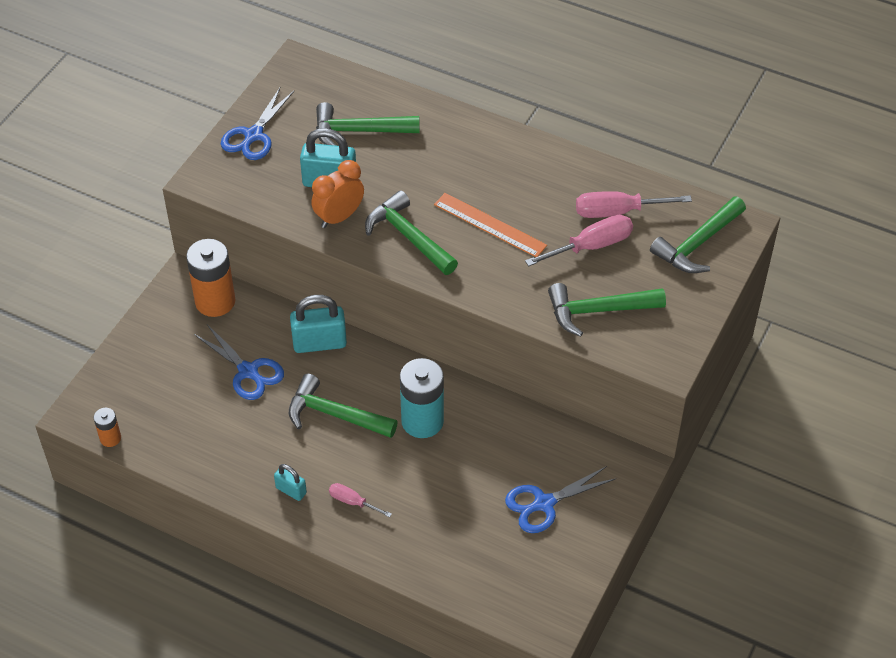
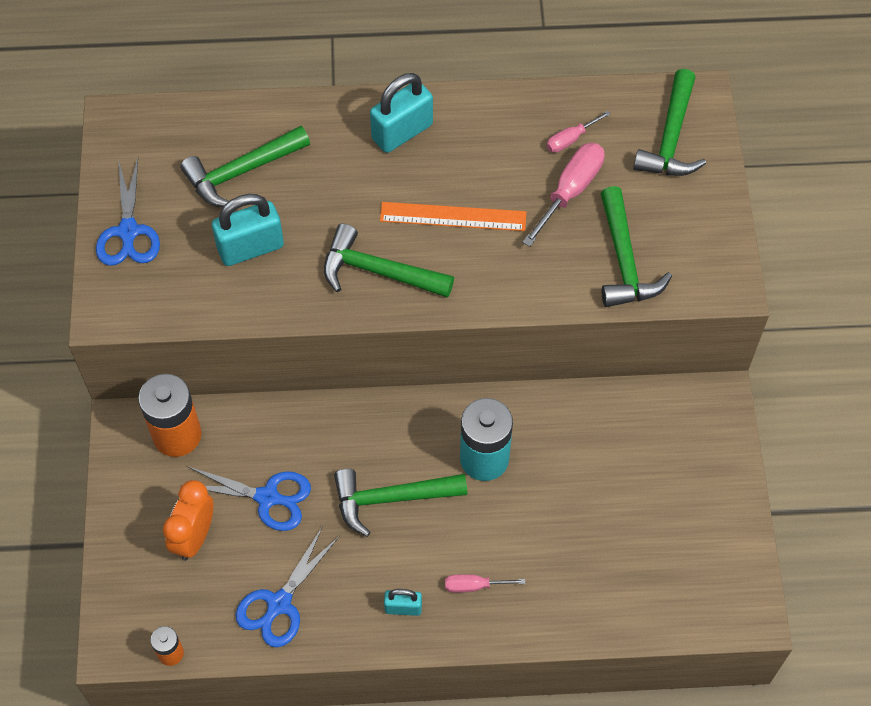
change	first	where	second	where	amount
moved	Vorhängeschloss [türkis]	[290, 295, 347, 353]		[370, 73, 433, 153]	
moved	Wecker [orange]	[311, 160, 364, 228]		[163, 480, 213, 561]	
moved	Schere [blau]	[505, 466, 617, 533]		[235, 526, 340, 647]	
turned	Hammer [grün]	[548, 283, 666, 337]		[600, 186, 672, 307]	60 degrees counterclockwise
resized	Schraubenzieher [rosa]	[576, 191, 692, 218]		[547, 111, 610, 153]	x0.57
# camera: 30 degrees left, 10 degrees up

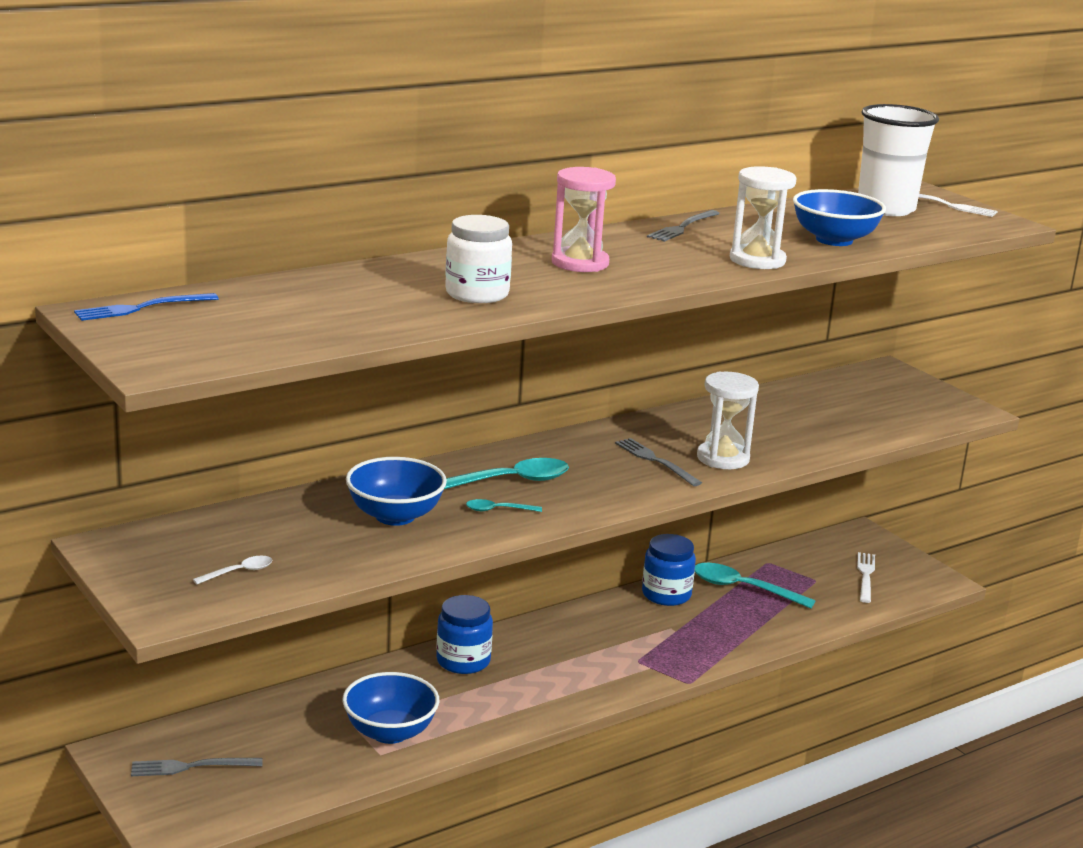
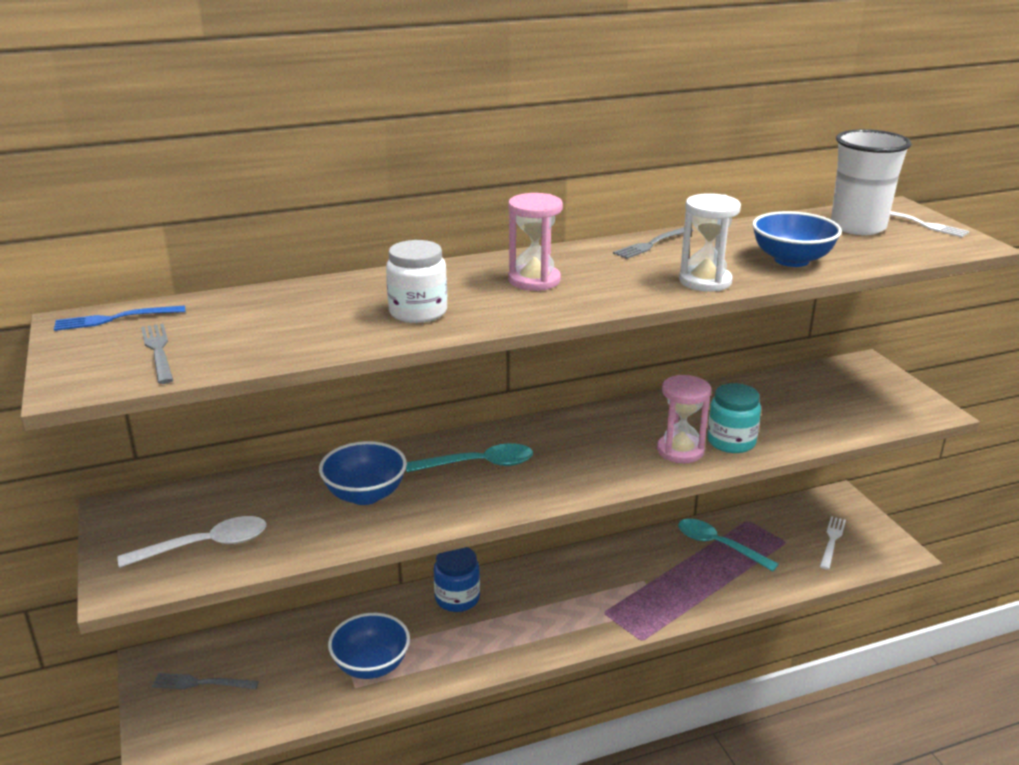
change	first	where	second	where	amount
removed	Löffel [türkis]	[466, 499, 542, 512]			
removed	Einmachglas [blau]	[642, 534, 696, 606]			
added			Einmachglas [türkis]	[707, 383, 761, 453]	
moved	Gabel [grau]	[615, 438, 702, 486]		[141, 323, 173, 384]	
recoloured	Sanduhr [weiß]	[697, 371, 759, 469]	Sanduhr [rosa]	[657, 375, 711, 463]	
resized	Löffel [weiß]	[193, 556, 272, 584]		[117, 516, 266, 568]	x2.00
# camera: 15 degrees right, 5 degrees up

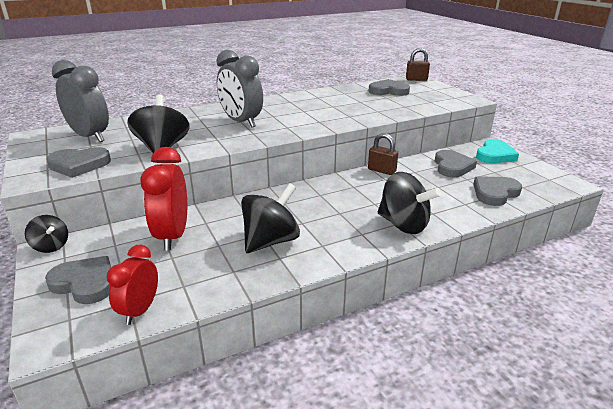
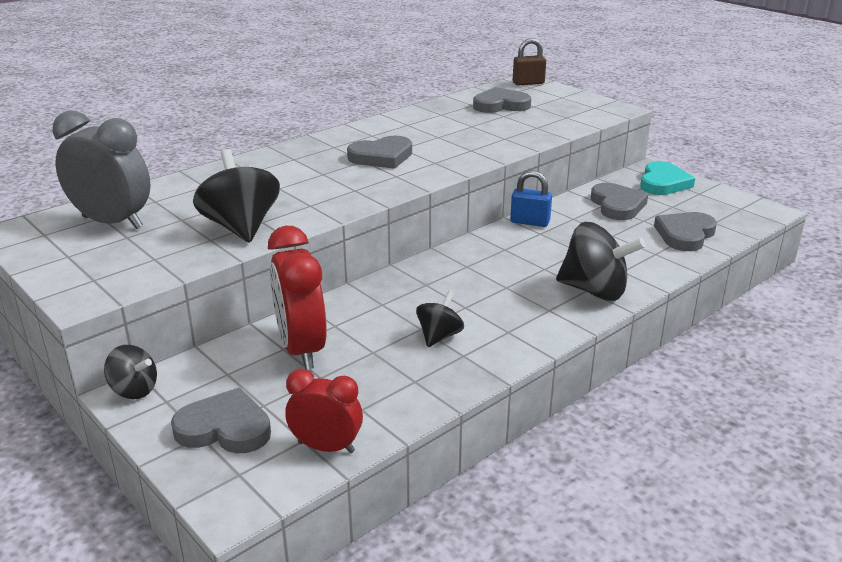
change	first	where	second	where	amount
removed	Wecker [grau]	[216, 50, 263, 128]			
moved	Herz [grau]	[46, 147, 111, 178]		[347, 136, 412, 169]	
recoloured	Vorhängeschloss [braun]	[368, 133, 398, 175]	Vorhängeschloss [blau]	[510, 170, 552, 227]	
turned	Wecker [rot]	[107, 245, 158, 325]		[285, 369, 363, 453]	105 degrees clockwise
resized	Kreisel [schwarz]	[241, 183, 300, 253]		[416, 291, 464, 347]	x0.56
# camera: 15 degrees left, 0 degrees up

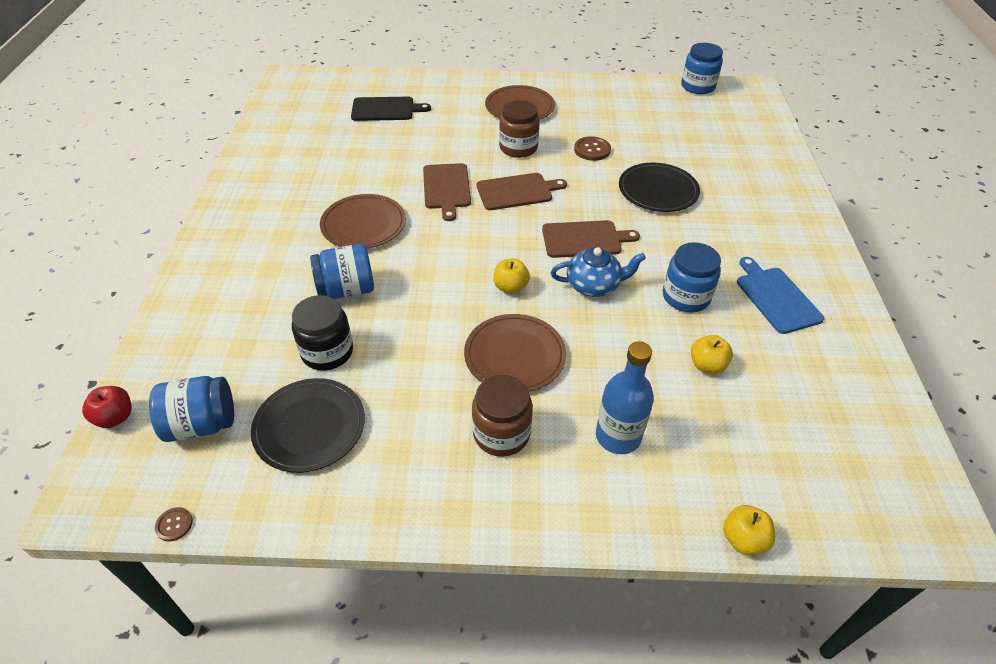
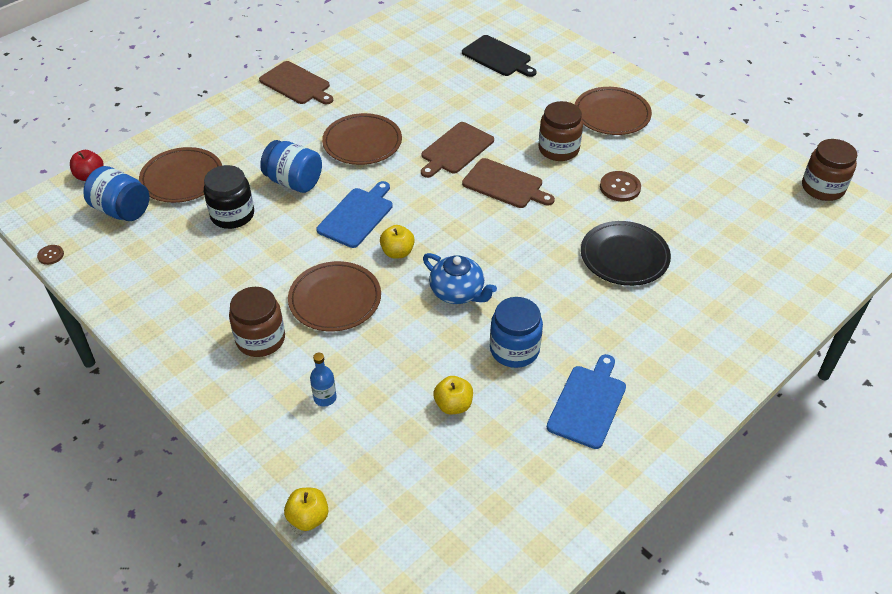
change	first	where	second	where	amount
removed	Teller [schwarz]	[251, 378, 365, 473]			
added			Teller [braun]	[139, 147, 222, 203]	
added			Schneidebrett [blau]	[316, 181, 393, 248]	
moved	Schneidebrett [braun]	[542, 220, 640, 258]		[259, 61, 333, 104]	
recoloured	Einmachglas [blau]	[681, 43, 723, 94]	Einmachglas [braun]	[802, 139, 858, 201]	
resized	Flasche [blau]	[596, 341, 654, 454]		[310, 353, 337, 406]	x0.55
# camera: 45 degrees right, 0 degrees up

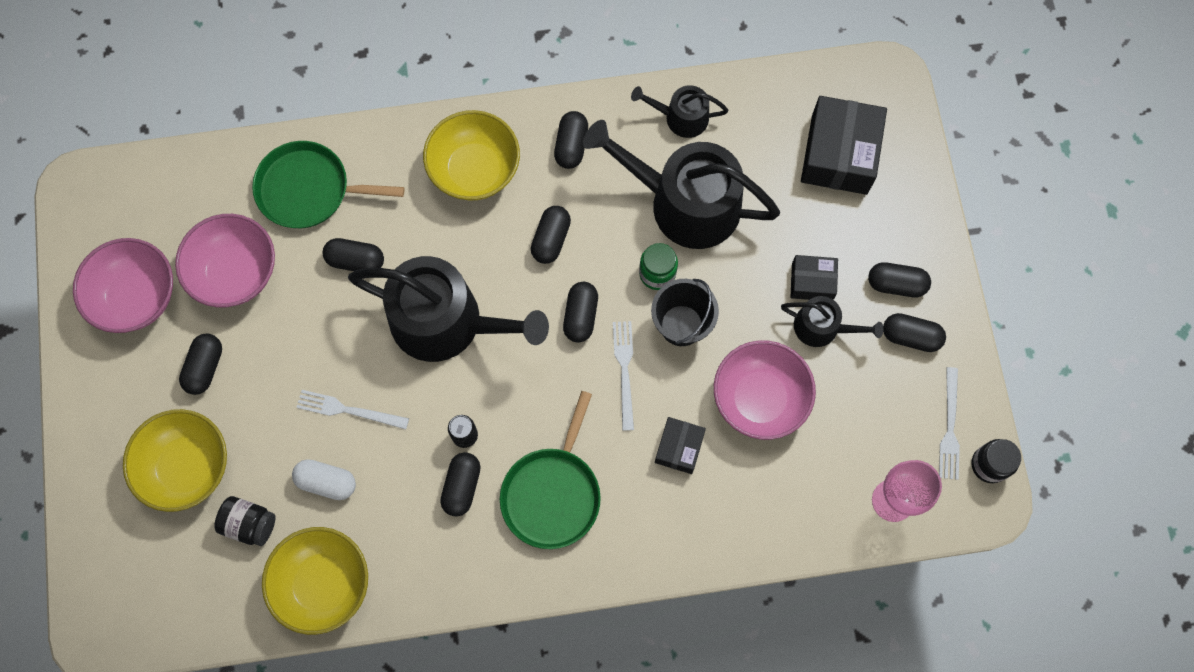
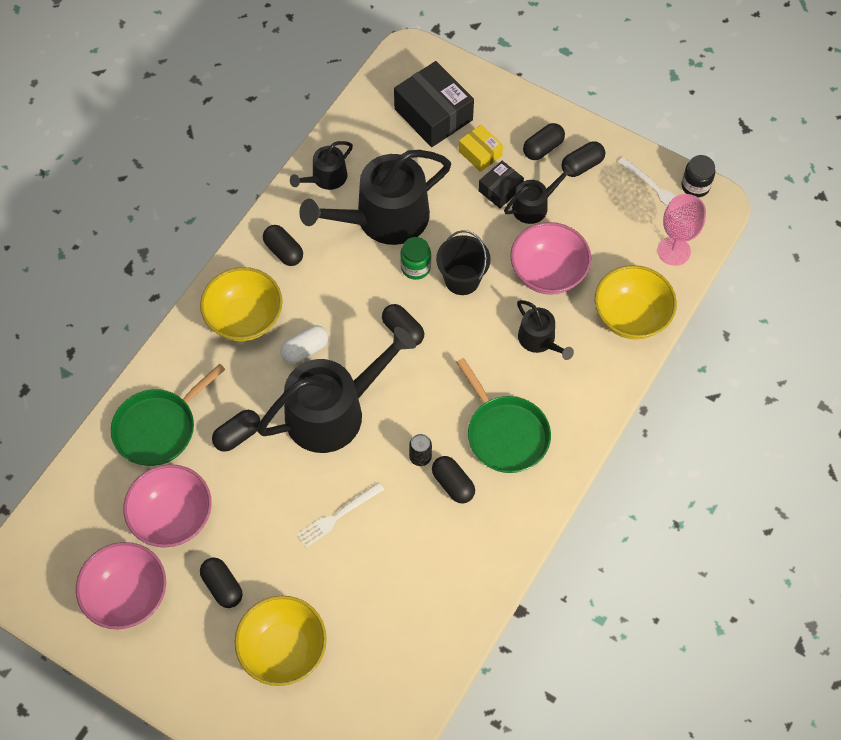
change	first	where	second	where	amount
removed	Einmachglas [schwarz]	[214, 496, 275, 546]			
removed	Kapsel [schwarz]	[531, 206, 571, 264]			
removed	Gabel [weiß]	[613, 321, 634, 431]			
added			Schachtel [gelb]	[459, 125, 503, 172]	
moved	Schüssel [gelb]	[262, 527, 368, 635]		[595, 265, 677, 340]	
moved	Kapsel [weiß]	[292, 459, 356, 500]		[280, 325, 329, 364]	
replaced	Schachtel [schwarz]	[655, 417, 706, 474]	Gießkanne [schwarz]	[517, 300, 574, 360]	
# camera: 50 degrees left, 10 degrees down

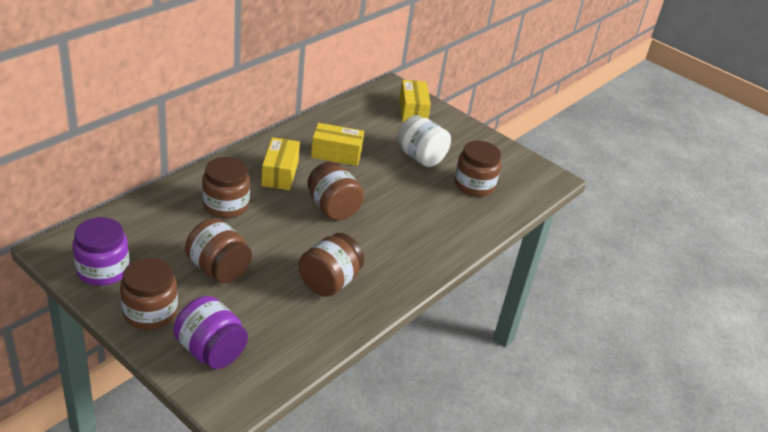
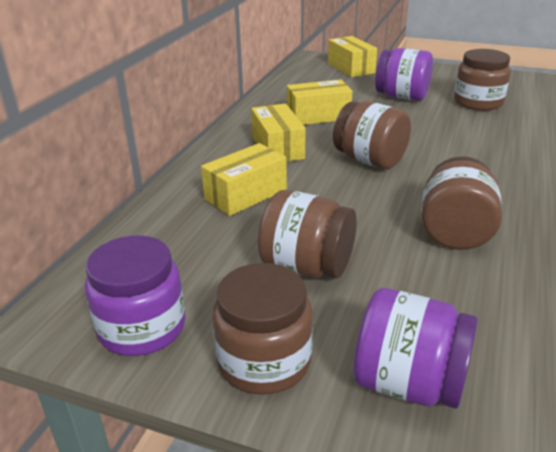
change	first	where	second	where	amount
replaced	Einmachglas [braun]	[202, 157, 250, 218]	Schachtel [gelb]	[201, 143, 287, 216]	
recoloured	Einmachglas [weiß]	[397, 115, 451, 167]	Einmachglas [lila]	[375, 48, 433, 101]	
# camera: 15 degrees left, 5 degrees down

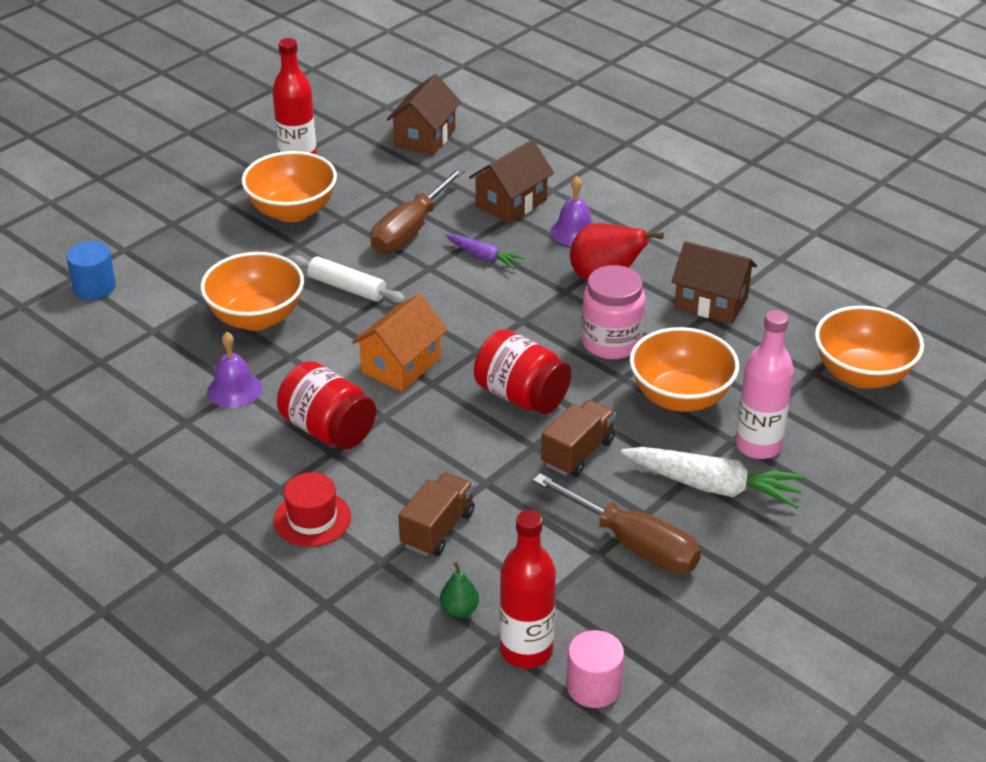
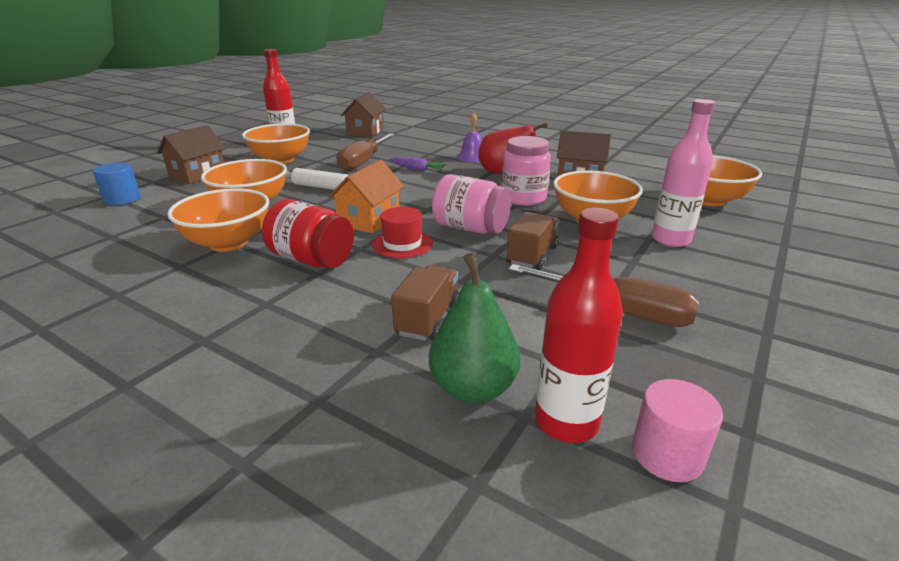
change	first	where	second	where	amount
removed	Karotte [weiß]	[621, 447, 806, 509]			
moved	Hut [rot]	[274, 472, 351, 547]		[372, 207, 433, 258]	
moved	Haus [braun]	[469, 140, 554, 224]		[157, 125, 226, 184]	
replaced	Glocke [lila]	[207, 332, 262, 408]	Schüssel [orange]	[167, 188, 269, 252]	
recoloured	Einmachglas [rot]	[474, 329, 571, 414]	Einmachglas [rosa]	[432, 174, 511, 234]	
resized	Birne [grün]	[440, 562, 479, 618]		[429, 253, 520, 403]	x1.97
# camera: 10 degrees left, 10 degrees down

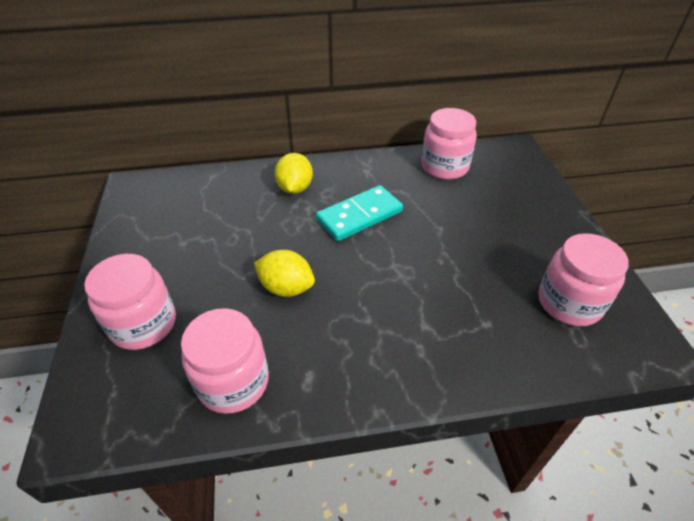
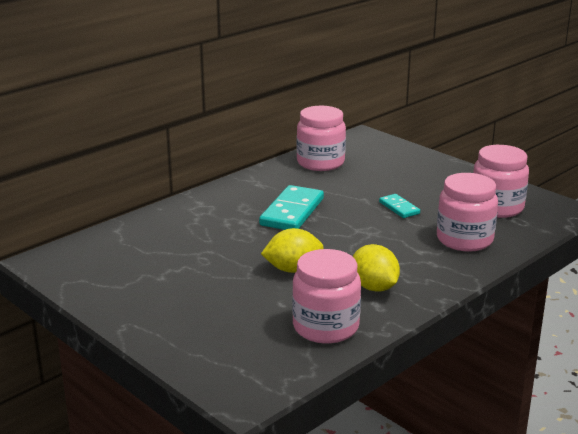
change	first	where	second	where	amount
added			Dominostein [türkis]	[379, 194, 420, 218]	
moved	Einmachglas [rosa]	[84, 254, 176, 350]		[437, 173, 498, 252]	
moved	Zitrone [gelb]	[275, 153, 313, 194]		[353, 244, 400, 292]	
# camera: 35 degrees left, 20 degrees down

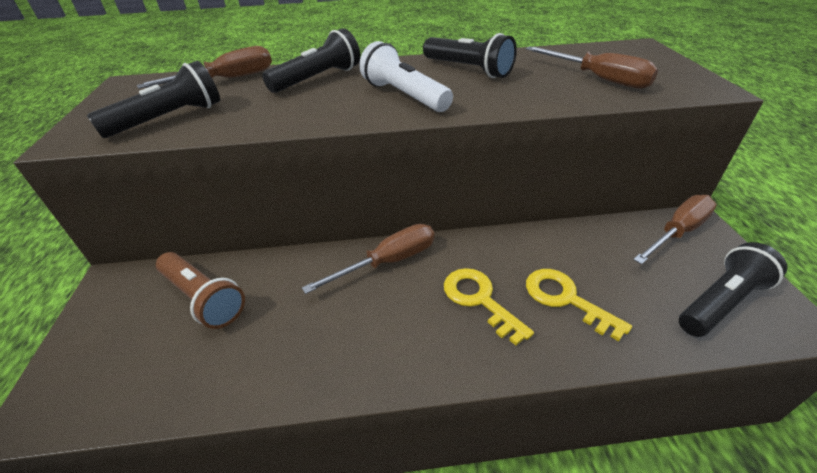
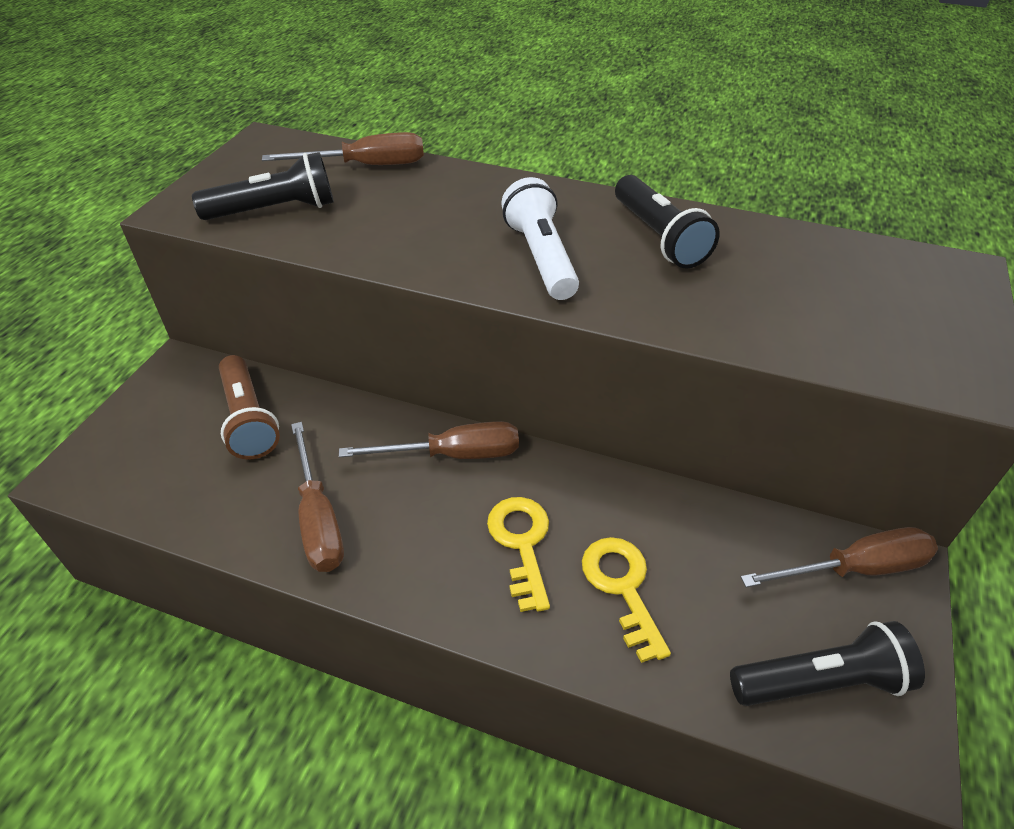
change	first	where	second	where	amount
removed	Taschenlampe [schwarz]	[262, 28, 360, 93]			
moved	Schraubenzieher [braun]	[526, 46, 658, 89]		[291, 422, 344, 572]	
# camera: 25 degrees right, 5 degrees up

